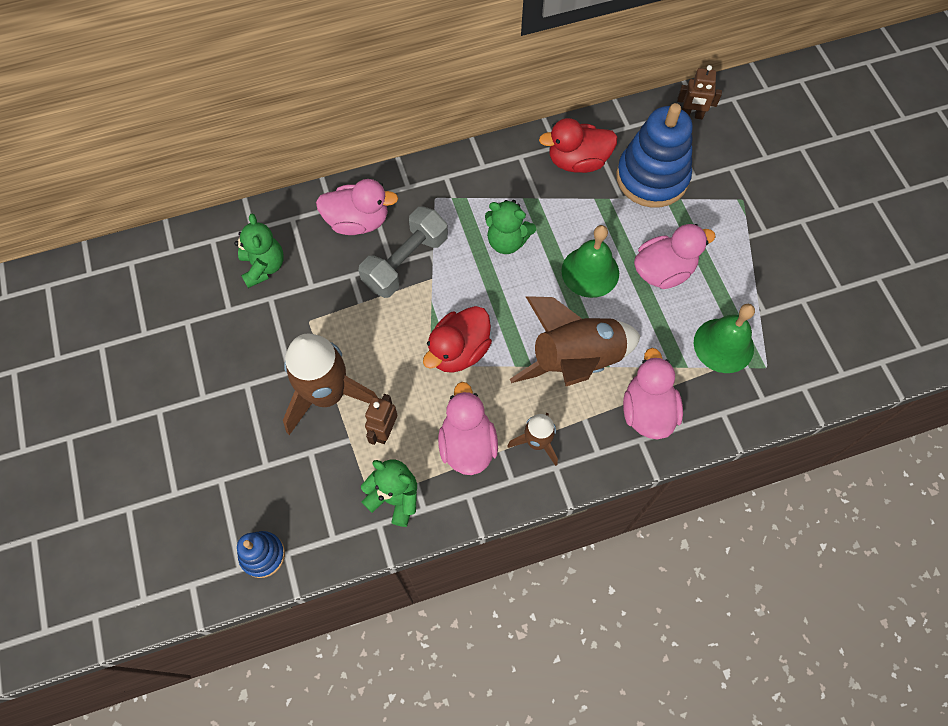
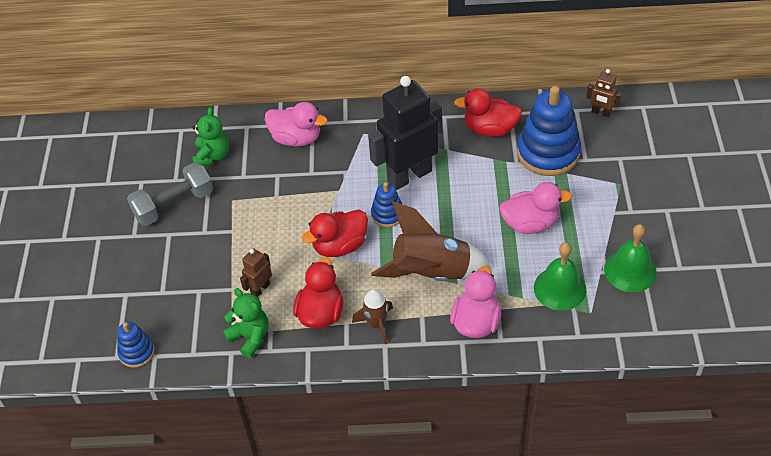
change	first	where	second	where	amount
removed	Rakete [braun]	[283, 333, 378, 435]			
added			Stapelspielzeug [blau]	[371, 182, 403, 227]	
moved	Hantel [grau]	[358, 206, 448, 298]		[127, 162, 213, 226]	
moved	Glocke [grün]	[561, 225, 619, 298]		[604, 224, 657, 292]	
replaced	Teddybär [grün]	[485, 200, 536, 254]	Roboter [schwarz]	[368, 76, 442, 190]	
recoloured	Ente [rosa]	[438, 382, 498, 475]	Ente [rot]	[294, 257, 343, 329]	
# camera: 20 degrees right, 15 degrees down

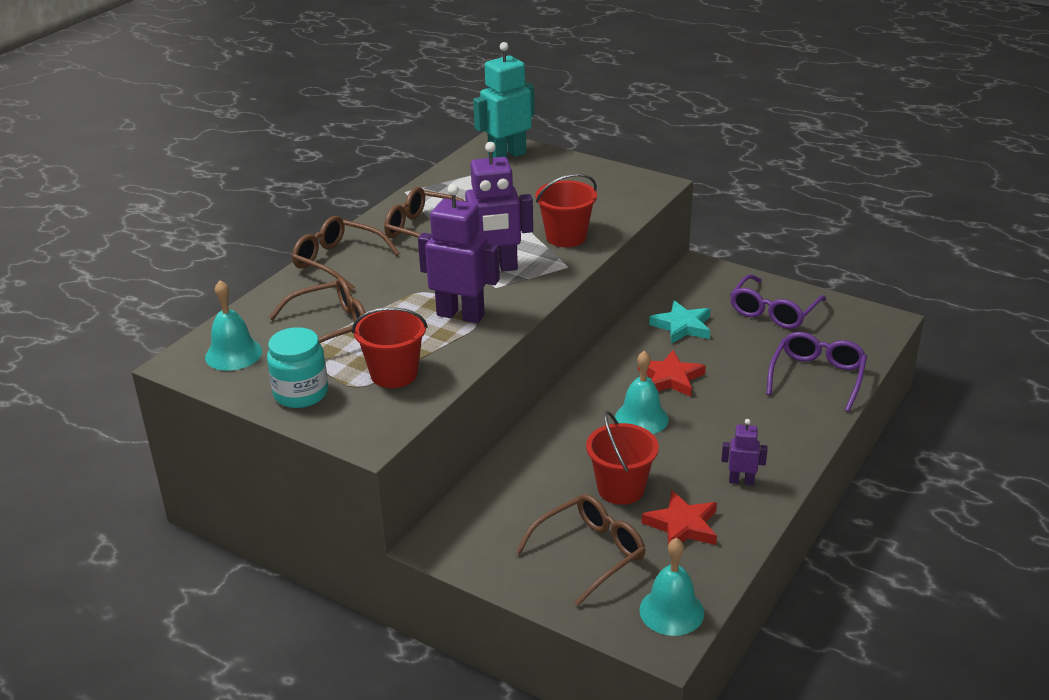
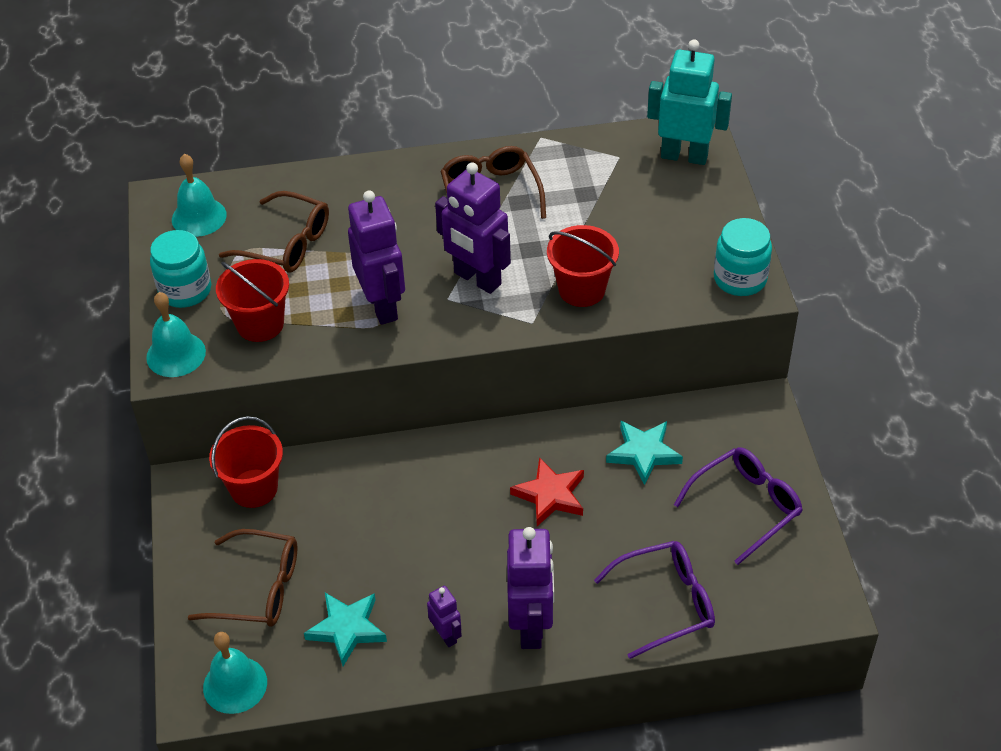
change	first	where	second	where	amount
removed	Brille [braun]	[292, 216, 400, 291]			
added			Roboter [lila]	[507, 527, 554, 649]	
added			Einmachglas [türkis]	[714, 218, 772, 296]	
moved	Eimer [rot]	[586, 411, 659, 505]		[209, 416, 283, 508]	
moved	Glocke [türkis]	[615, 351, 669, 434]		[146, 292, 206, 377]	
recoloured	Stern [rot]	[642, 490, 717, 545]	Stern [türkis]	[304, 593, 387, 666]	
turned	Brille [lila]	[730, 274, 826, 329]		[674, 447, 803, 565]	150 degrees clockwise
# camera: 50 degrees right, 15 degrees up

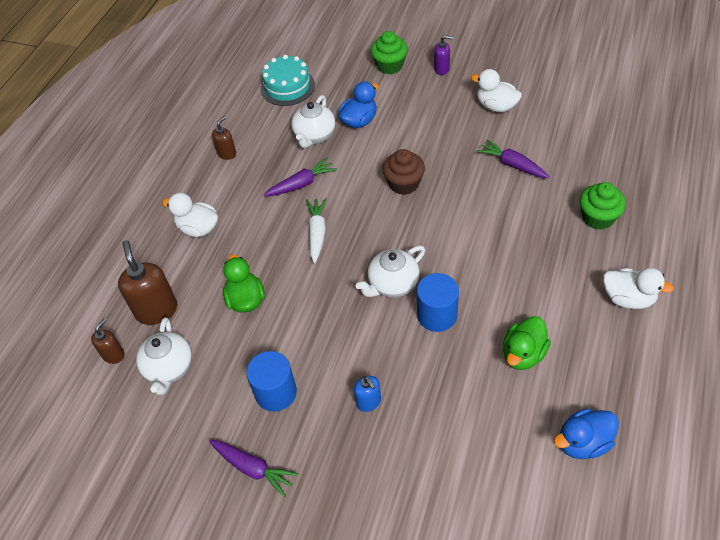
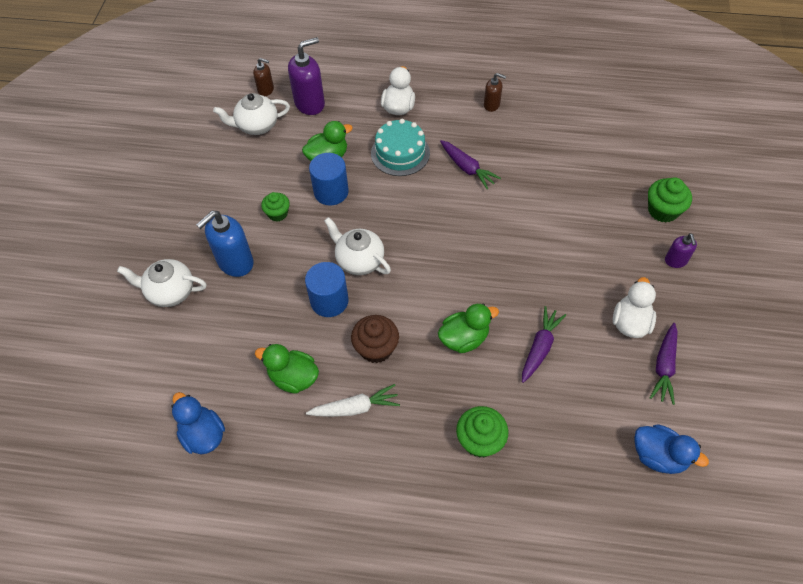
change	first	where	second	where	amount
removed	Ente [weiß]	[603, 268, 674, 309]			
added			Muffin [grün]	[261, 192, 290, 222]	
added			Ente [grün]	[438, 303, 499, 353]	
moved	Karotte [lila]	[209, 440, 298, 497]		[650, 323, 678, 405]	
moved	Vollzylinder [blau]	[246, 351, 297, 412]		[309, 153, 349, 206]	
moved	Kuchen [türkis]	[260, 55, 315, 106]		[371, 119, 430, 176]	
moved	Teekanne [weiß]	[291, 95, 335, 148]		[117, 259, 206, 307]	
moved	Karotte [weiß]	[306, 198, 327, 263]		[306, 384, 400, 417]	
moved	Ente [blau]	[338, 81, 379, 128]		[634, 424, 709, 474]	
moved	Muffin [braun]	[382, 149, 425, 195]		[351, 315, 399, 363]	
recoloured	Seifenspender [braun]	[118, 240, 177, 325]	Seifenspender [lila]	[288, 37, 325, 115]	
resized	Seifenspender [blau]	[354, 376, 381, 412]		[196, 211, 253, 277]	x1.81
# camera: 75 degrees right, 5 degrees up

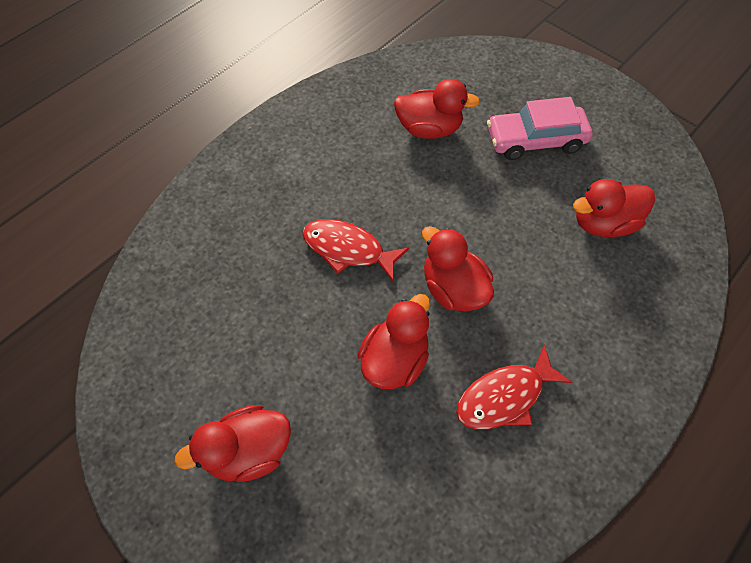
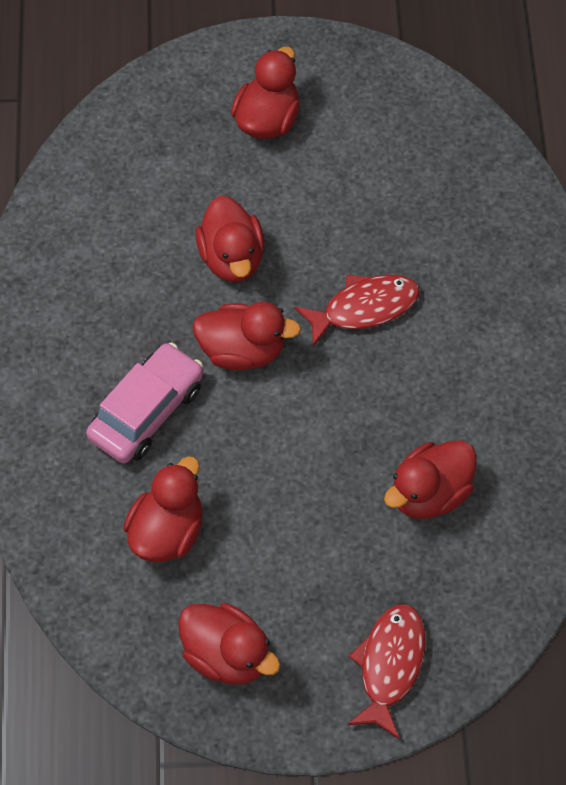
change	first	where	second	where	amount
added			Ente [rot]	[178, 603, 281, 685]	
moved	Fisch [rot]	[456, 344, 572, 430]		[347, 604, 426, 739]	
moved	Auto [rosa]	[487, 97, 593, 160]		[86, 342, 203, 463]	
# camera: 135 degrees right, 0 degrees up

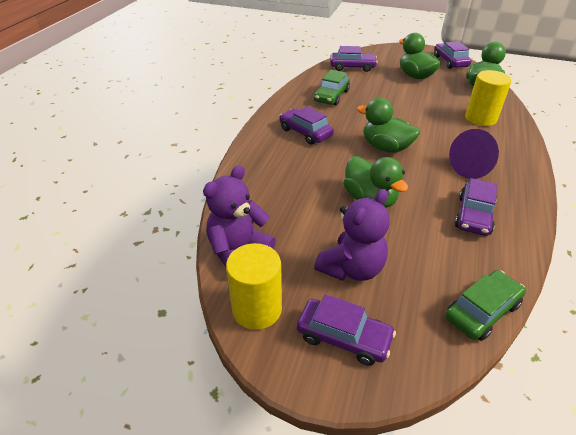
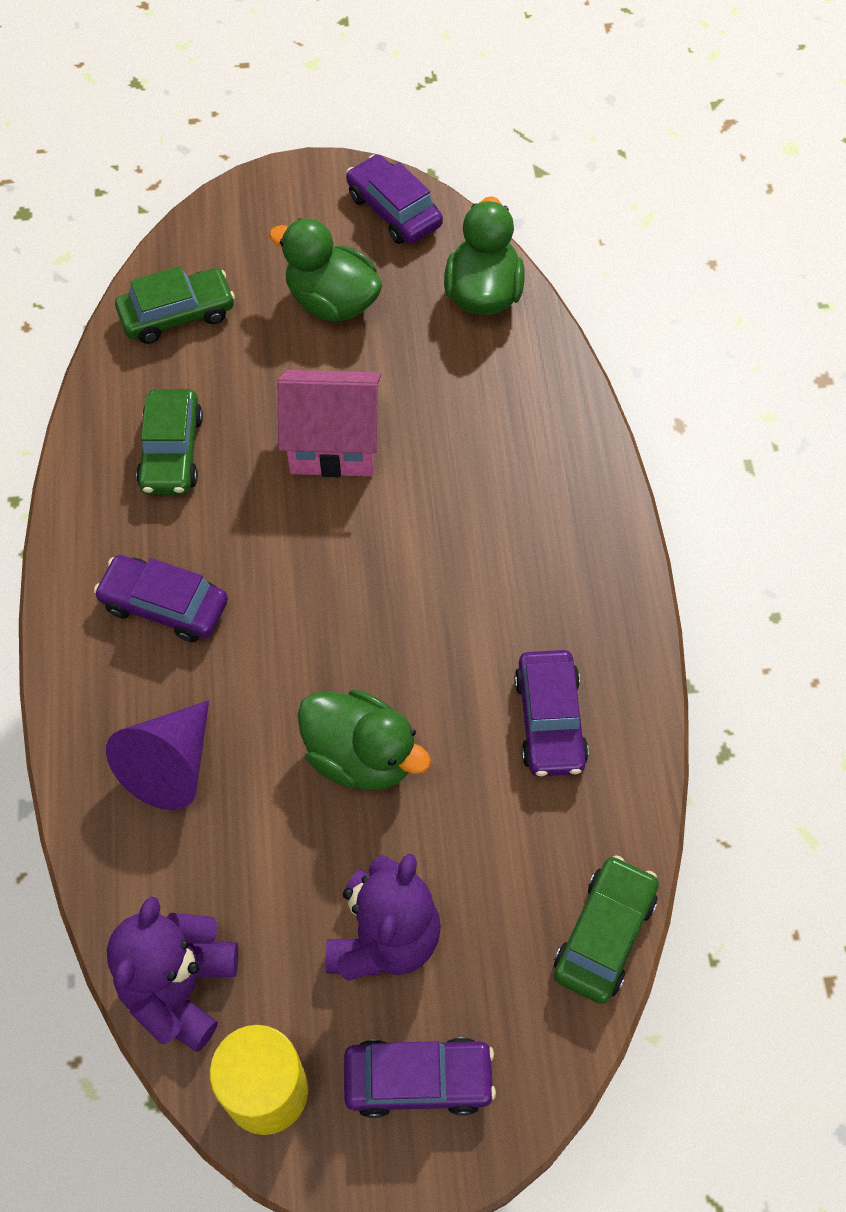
change	first	where	second	where	amount
removed	Ente [grün]	[357, 98, 420, 153]			
removed	Vollzylinder [gelb]	[465, 70, 512, 126]			
added			Haus [rosa]	[278, 370, 381, 477]	
moved	Kegel [lila]	[449, 129, 499, 179]		[106, 700, 209, 810]	
recoloured	Auto [lila]	[330, 46, 378, 72]	Auto [grün]	[115, 266, 235, 344]	
# camera: 25 degrees left, 20 degrees up

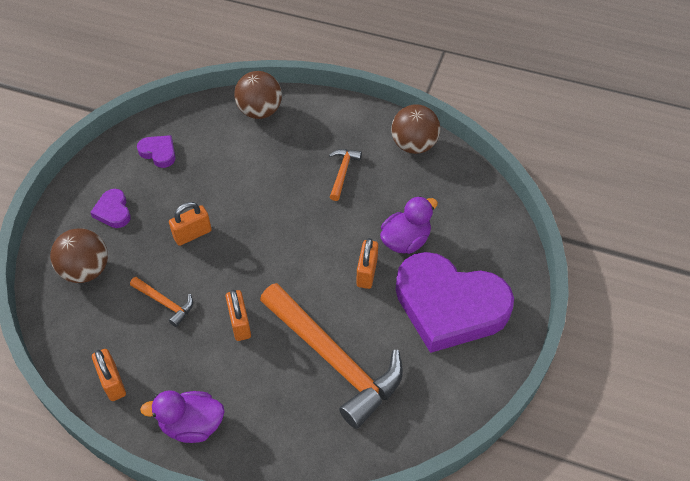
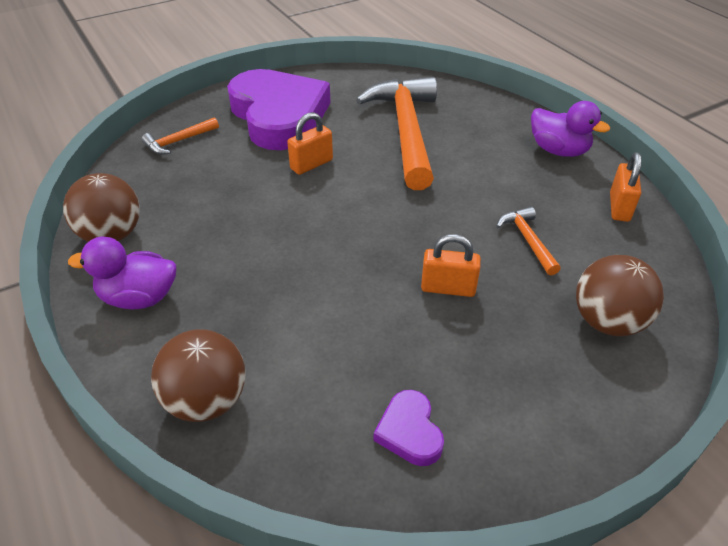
change	first	where	second	where	amount
removed	Herz [lila]	[90, 189, 131, 228]			
removed	Vorhängeschloss [orange]	[225, 289, 251, 341]			
moved	Hammer [orange]	[329, 149, 362, 201]		[142, 117, 219, 155]	
moved	Ente [lila]	[380, 196, 438, 254]		[68, 236, 176, 309]	
# camera: 140 degrees left, 10 degrees down

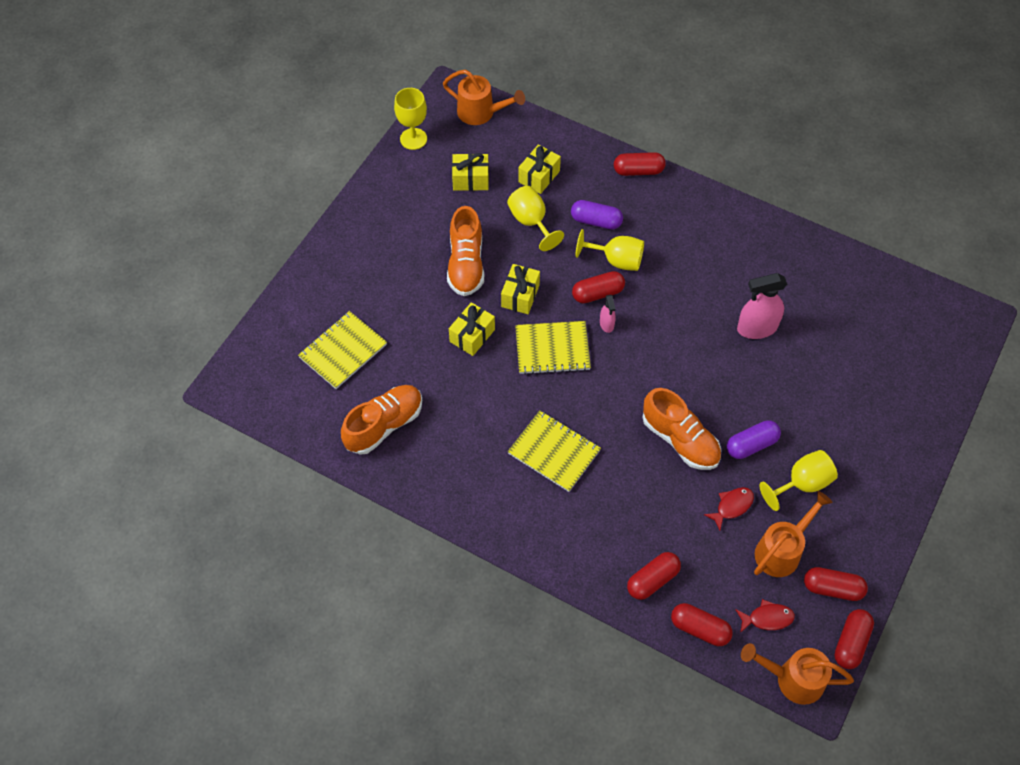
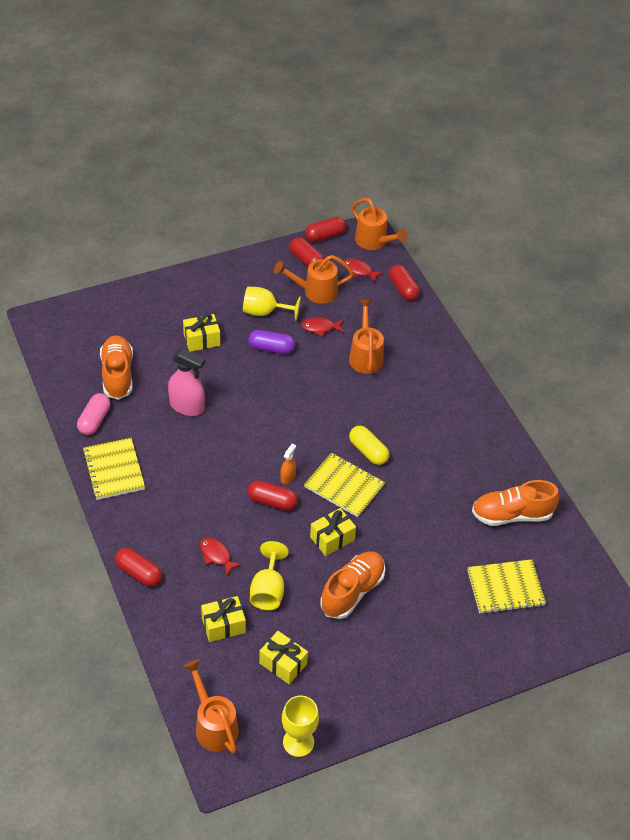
change	first	where	second	where	amount
removed	Kelch [gelb]	[576, 229, 644, 271]			
removed	Kapsel [rot]	[627, 552, 681, 600]			
added			Kapsel [rosa]	[77, 393, 110, 435]	
added			Gießkanne [orange]	[349, 300, 384, 374]	
added			Kapsel [gelb]	[349, 426, 389, 465]	
moved	Geschenk [gelb]	[449, 302, 495, 356]		[183, 314, 220, 352]	
moved	Notizbuch [gelb]	[508, 410, 601, 492]		[83, 438, 145, 500]	
moved	Schuh [orange]	[642, 388, 721, 470]		[100, 335, 133, 400]	
replaced	Kapsel [lila]	[571, 200, 623, 230]	Fisch [rot]	[200, 538, 242, 576]	
recoloured	Sprühflasche [rosa]	[600, 295, 616, 333]	Sprühflasche [orange]	[281, 444, 296, 484]	
# camera: 145 degrees left, 10 degrees down

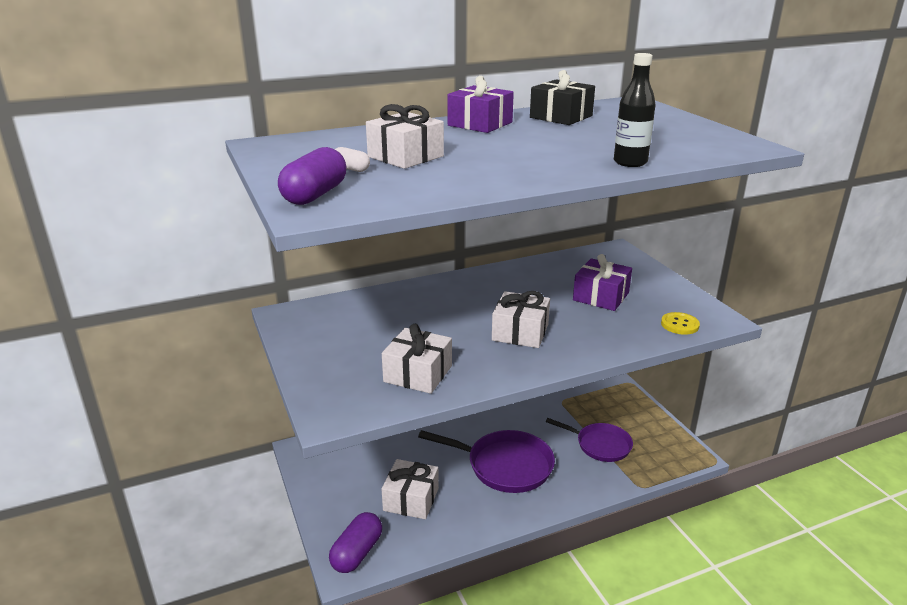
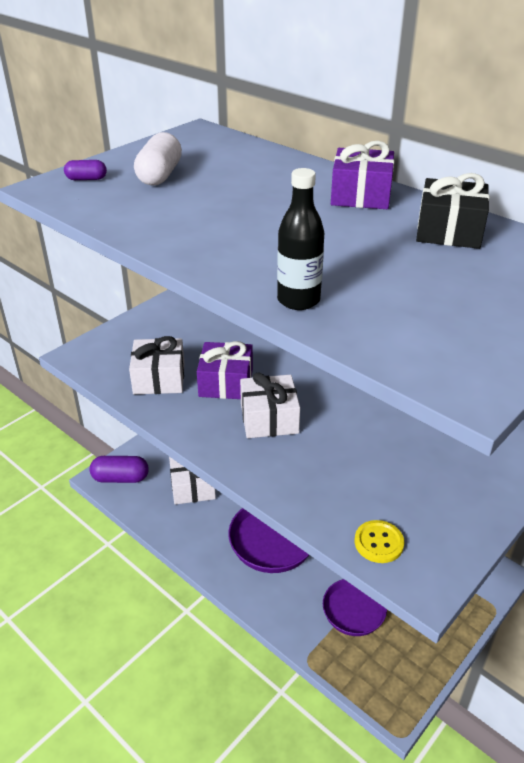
change	first	where	second	where	amount
removed	Geschenk [weiß]	[366, 104, 444, 169]			
moved	Geschenk [lila]	[573, 254, 632, 311]		[197, 341, 253, 399]	
resized	Kapsel [lila]	[278, 147, 346, 205]		[64, 160, 107, 180]	x0.54
resized	Kapsel [weiß]	[335, 147, 370, 172]		[134, 132, 182, 186]	x1.86
# camera: 65 degrees right, 10 degrees up

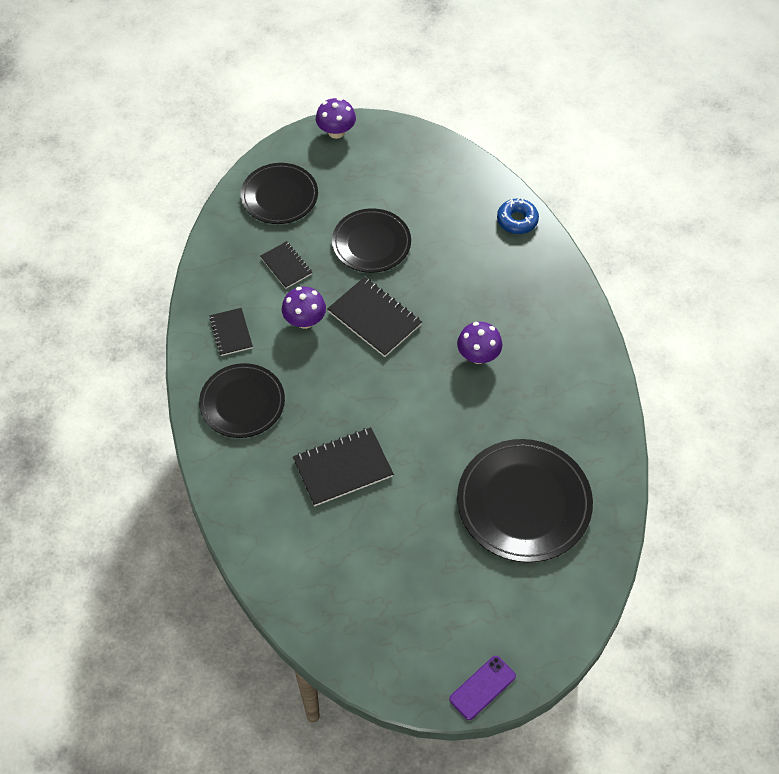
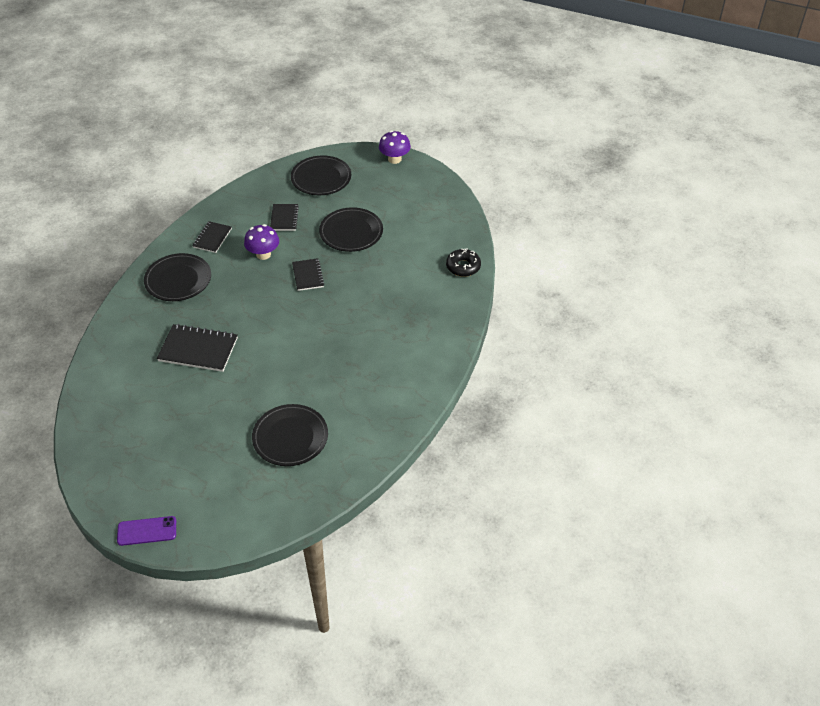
change	first	where	second	where	amount
removed	Pilz [lila]	[457, 322, 502, 364]			
recoloured	Donut [blau]	[497, 198, 539, 234]	Donut [schwarz]	[446, 248, 481, 277]	
resized	Notizbuch [schwarz]	[327, 277, 422, 357]		[292, 258, 324, 291]	x0.61
resized	Teller [schwarz]	[457, 439, 593, 563]		[252, 404, 328, 466]	x0.66
# camera: 35 degrees right, 10 degrees down

